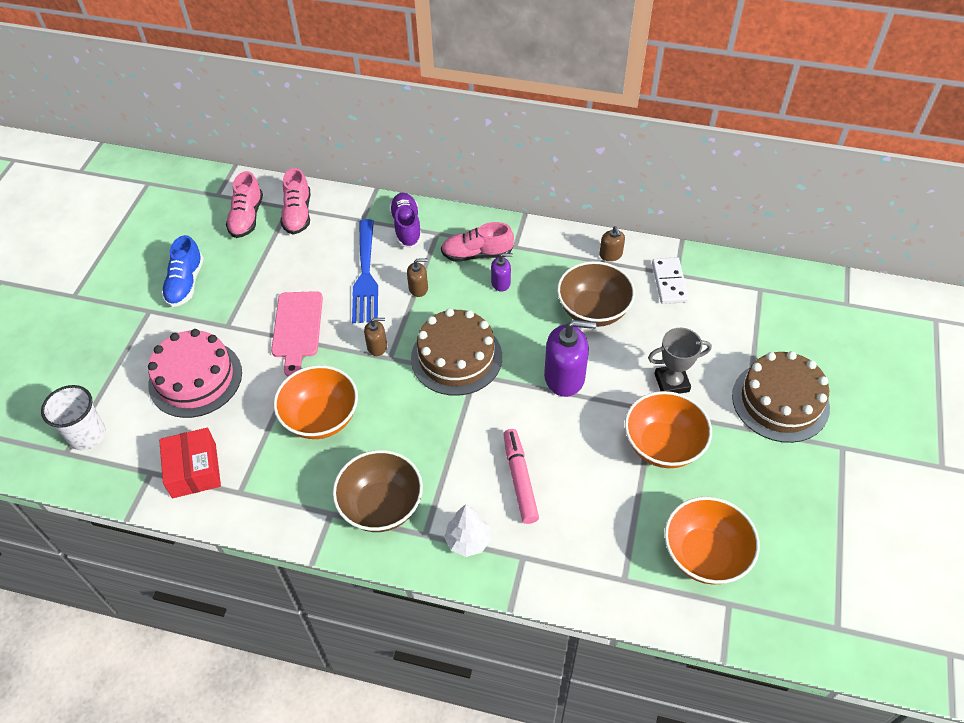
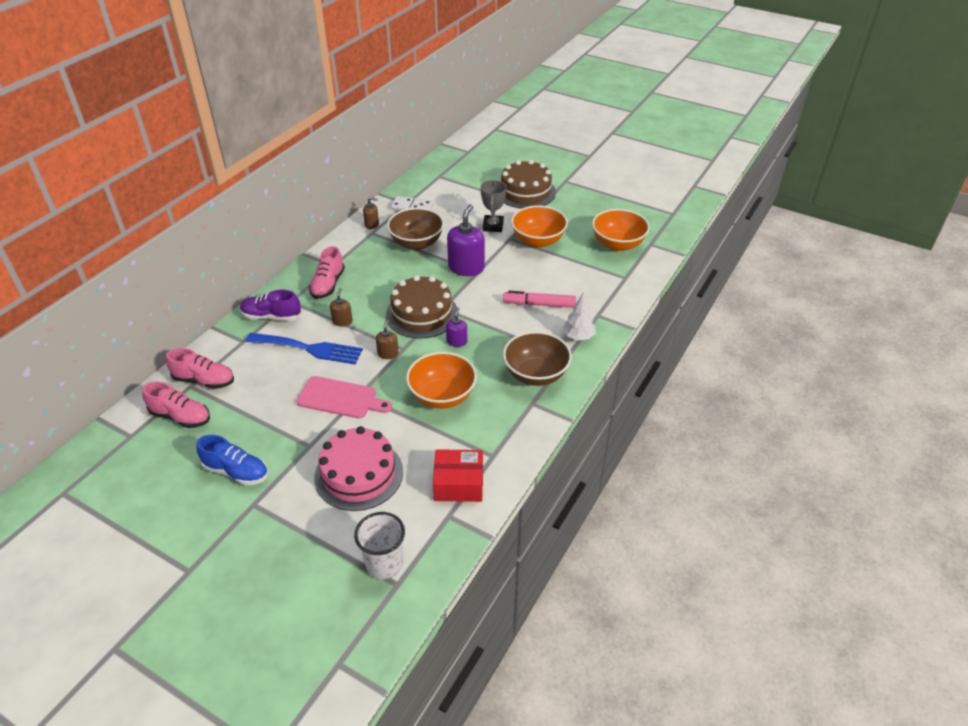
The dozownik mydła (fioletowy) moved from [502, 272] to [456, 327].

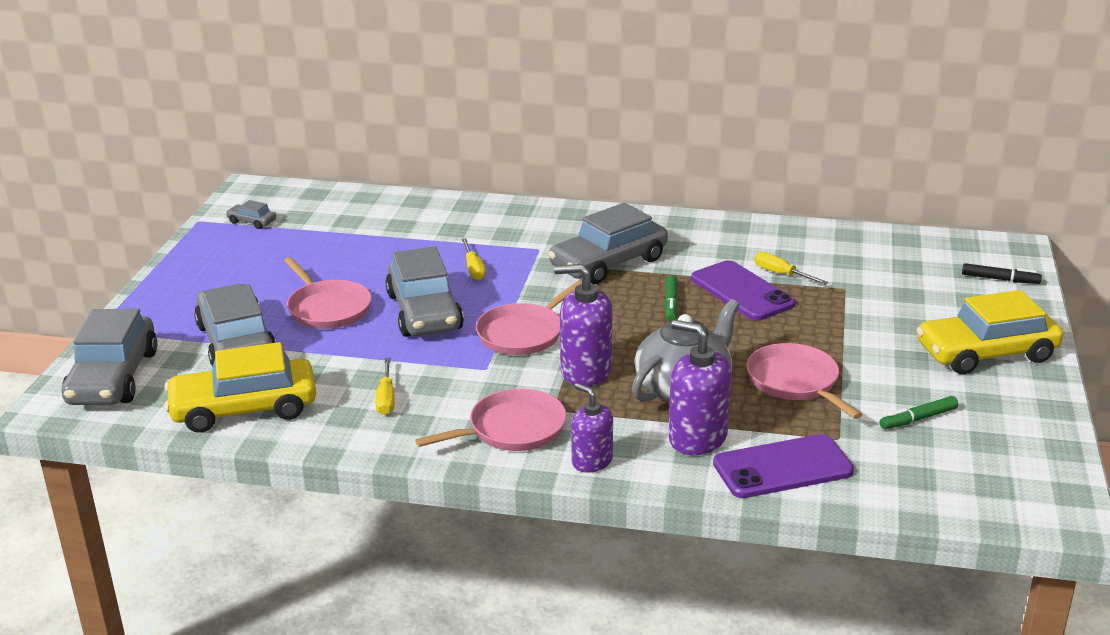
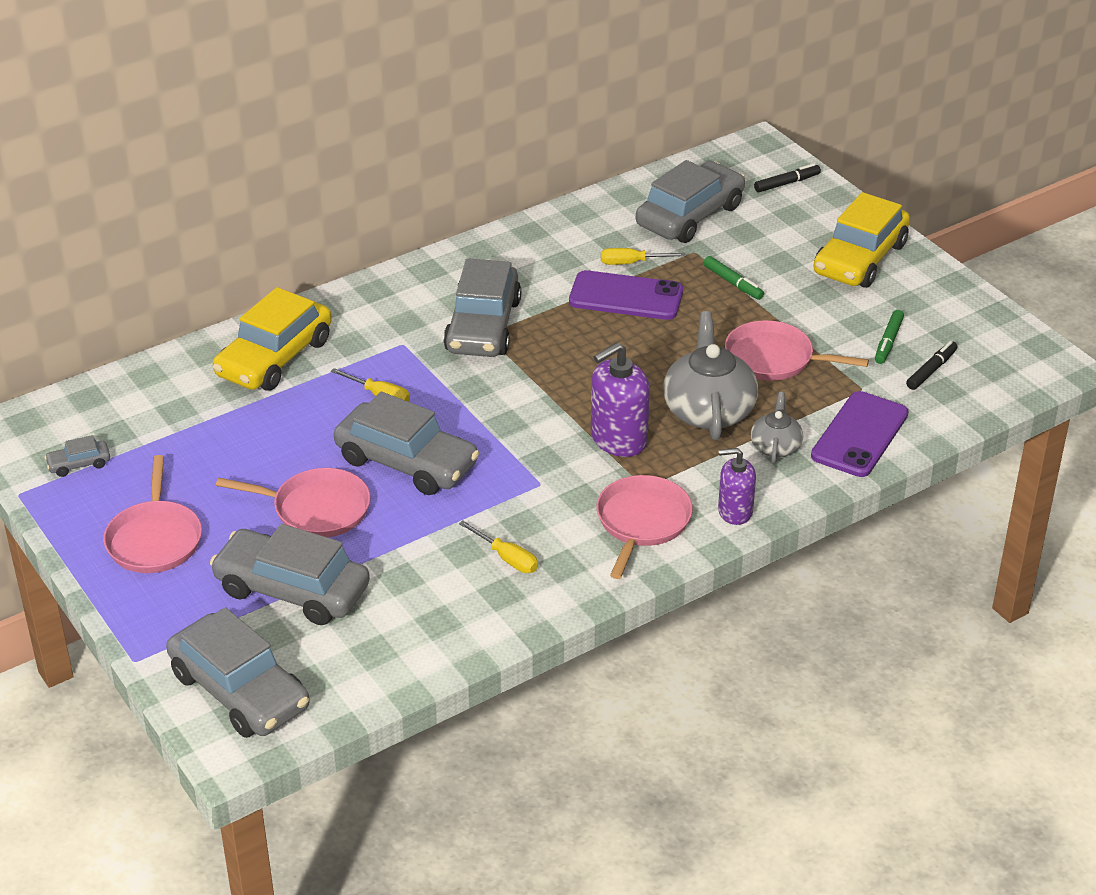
The flamaster (zielony) moved from [671, 298] to [733, 278]. The patelnia (różowy) moved from [529, 318] to [152, 514]. The dozownik mydła (fioletowy) at [699, 387] was replaced by the imbryk (szary) at [777, 427]. The samochód (żółty) moved from [240, 387] to [272, 339]. The samochód (szary) at [690, 201] appeared. The flamaster (czarny) at [931, 365] appeared.

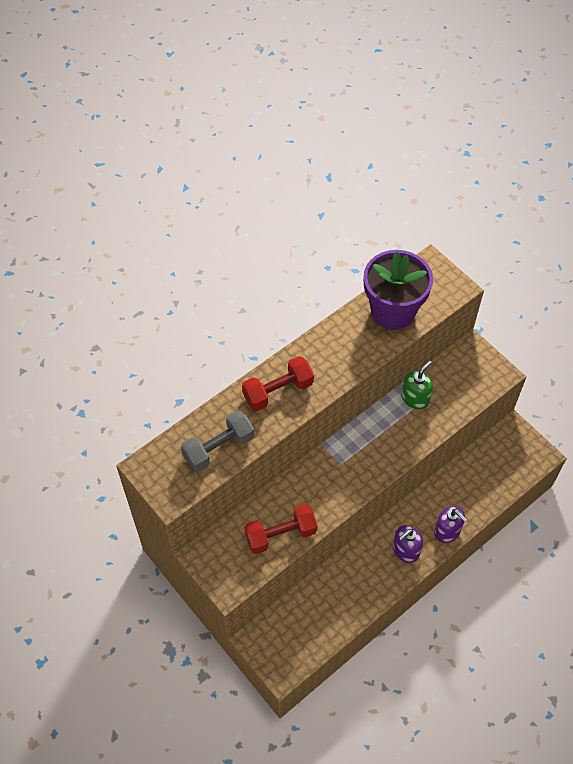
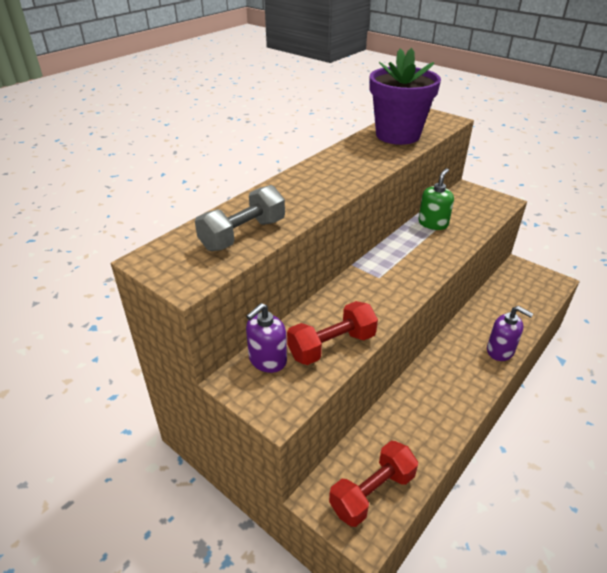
The hantel (czerwony) moved from [278, 383] to [373, 484]. The dozownik mydła (fioletowy) moved from [408, 544] to [266, 338].

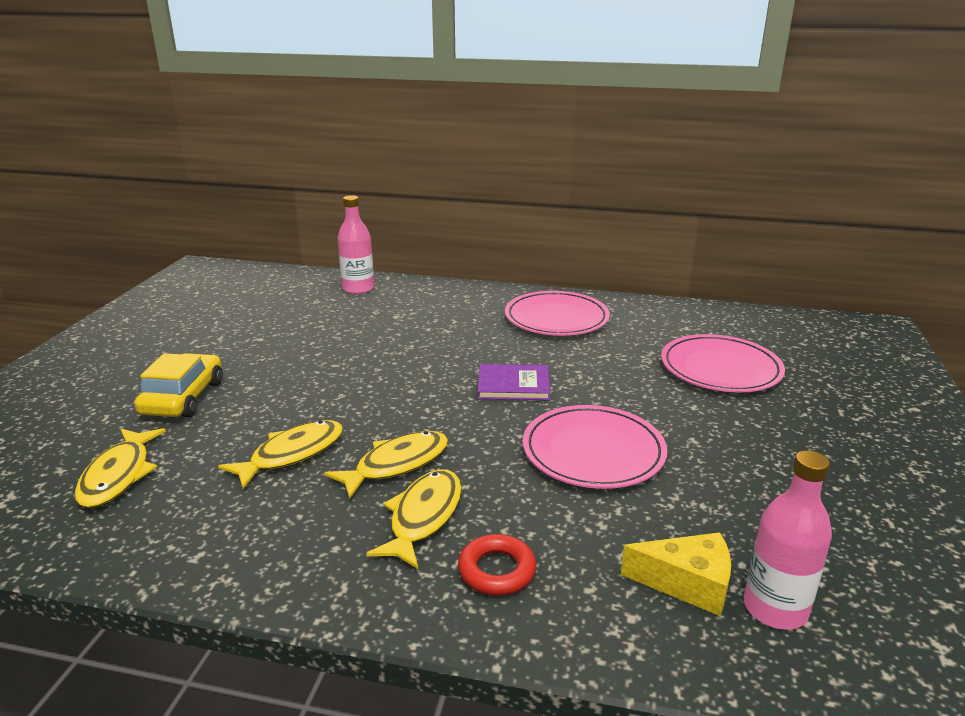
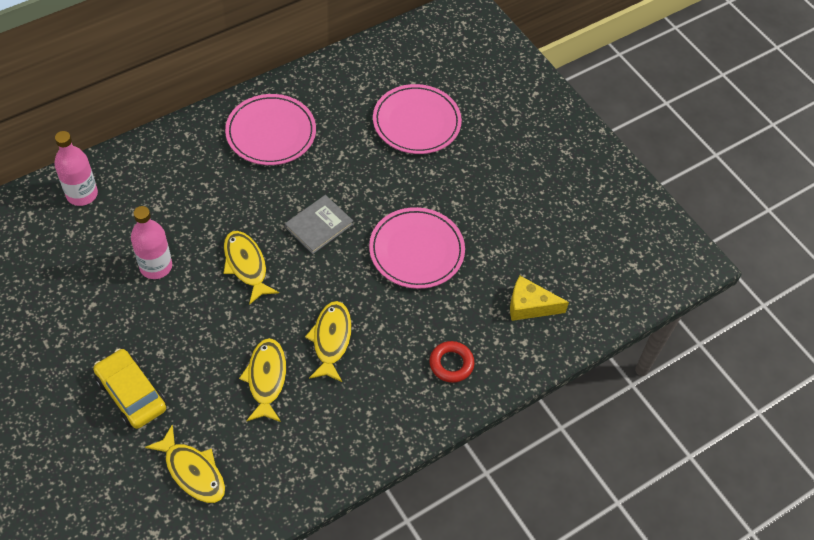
The książka (fioletowy) at [514, 382] became the książka (szary) at [319, 224]. The butelka (różowy) moved from [788, 540] to [151, 242]. The ryba (żółty) moved from [414, 519] to [251, 268]. The ser (żółty) at [676, 574] turned 135 degrees counterclockwise.

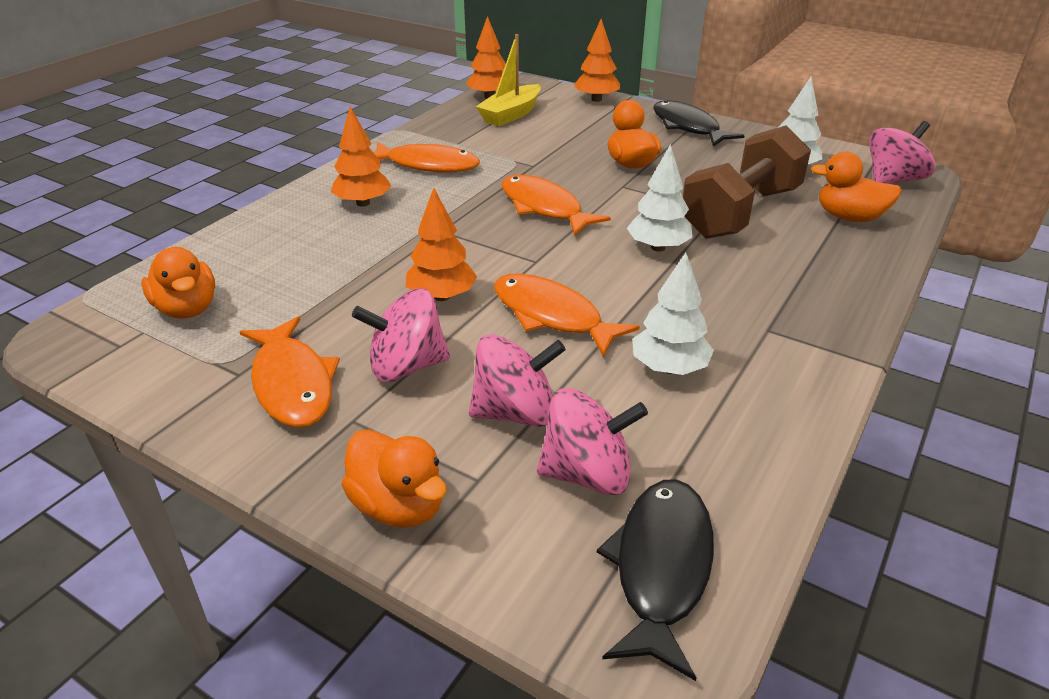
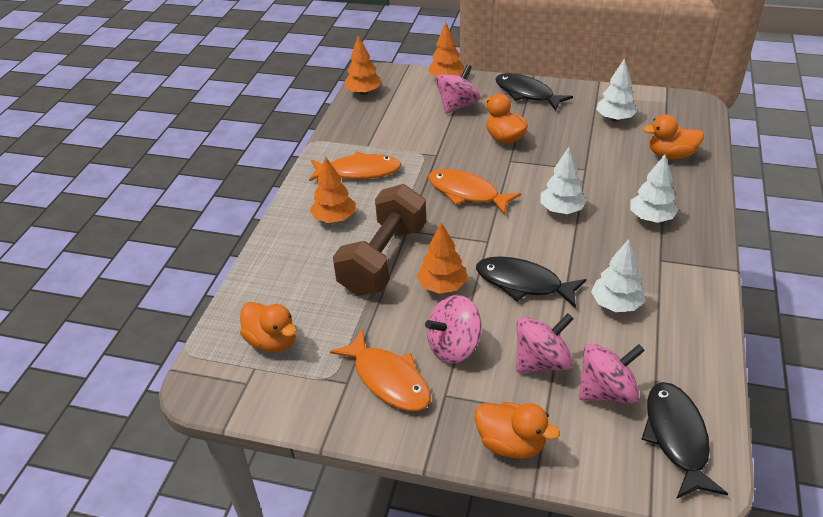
The łódka (żółty) at [508, 80] disappeared. The bączek (różowy) moved from [902, 152] to [458, 89]. The hantel (brązowy) moved from [747, 182] to [379, 240]. The ryba (pomarańczowy) at [567, 315] became the ryba (czarny) at [531, 282]. The drzewko (biały) at [654, 188] appeared.

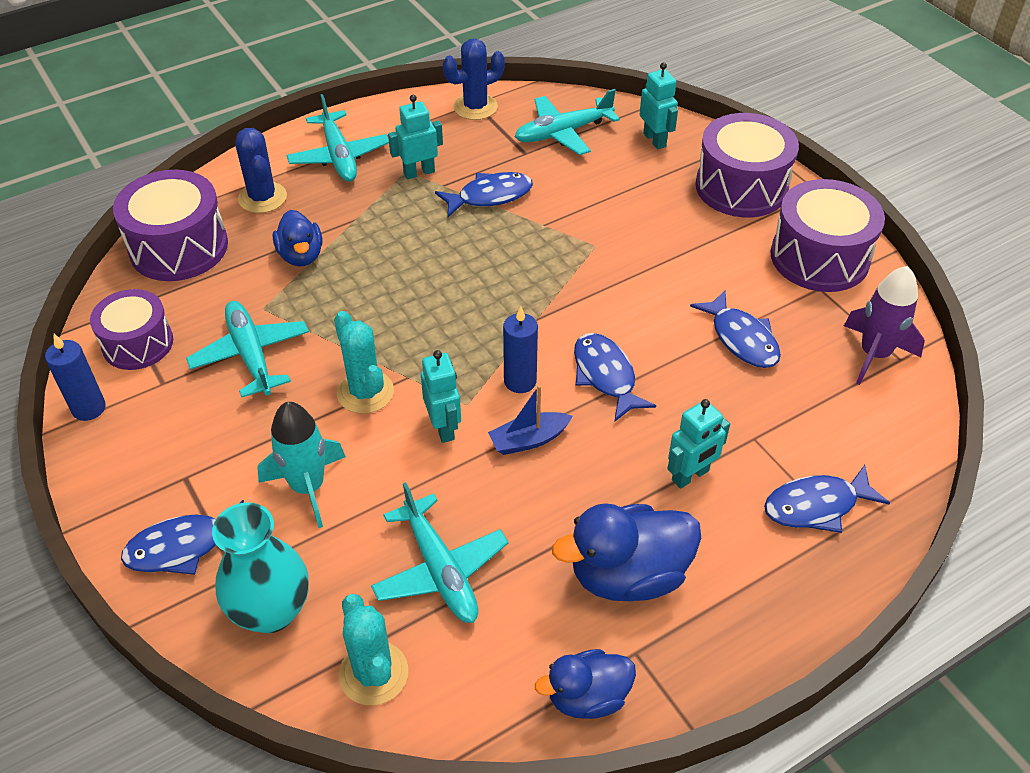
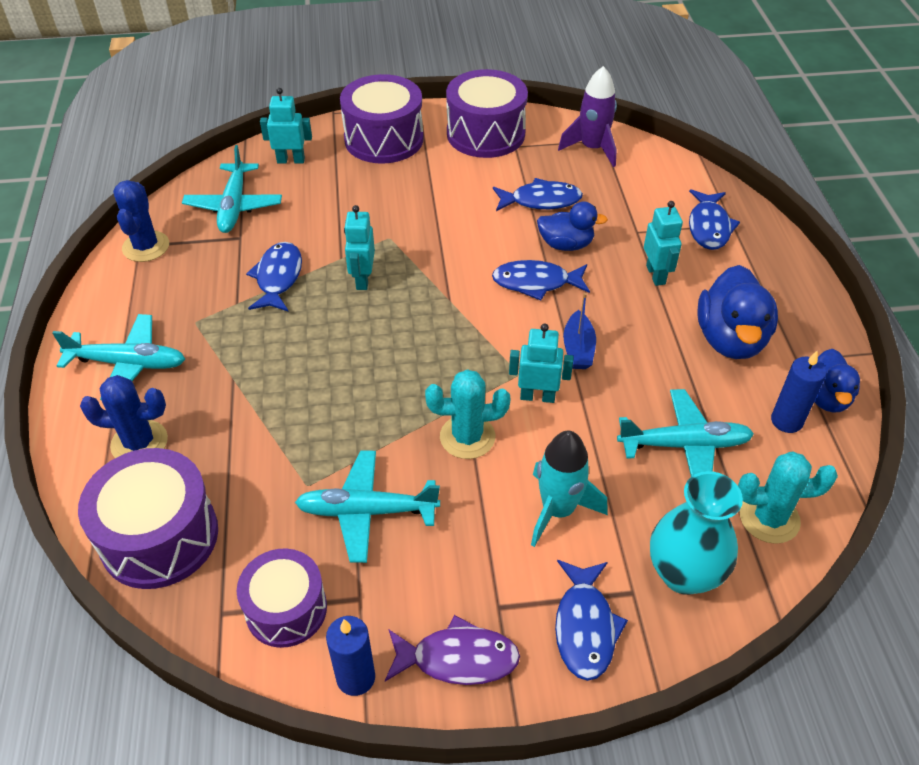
The robot (turkusowy) moved from [415, 137] to [359, 247]. The kaczka (niebieski) moved from [297, 238] to [572, 226]. The świeca (niebieski) moved from [520, 349] to [798, 392]. The ryba (fioletowy) at [452, 650] appeared.

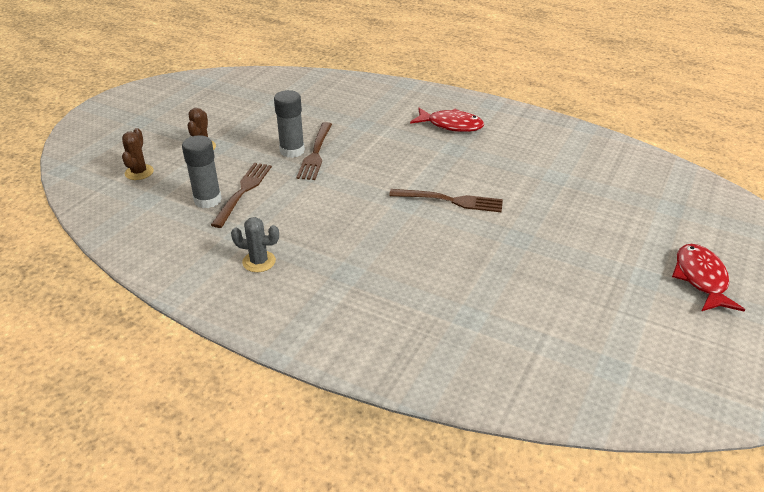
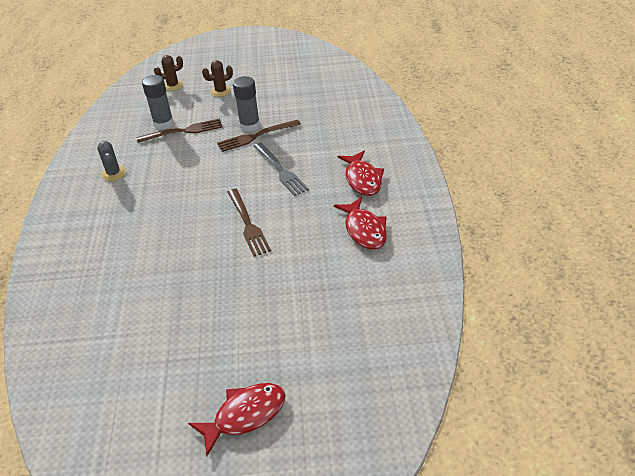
The widelec (szary) at [281, 169] appeared. The ryba (czerwony) at [360, 223] appeared.

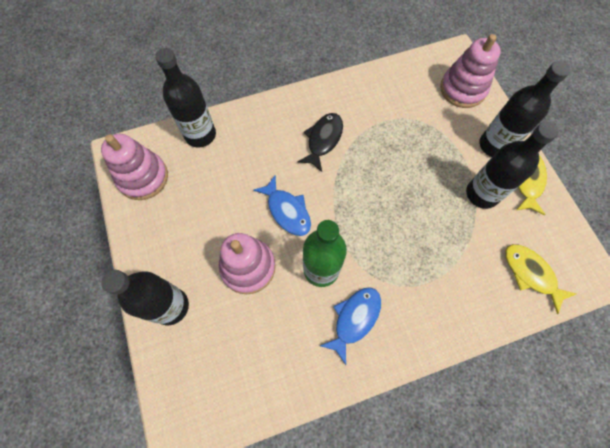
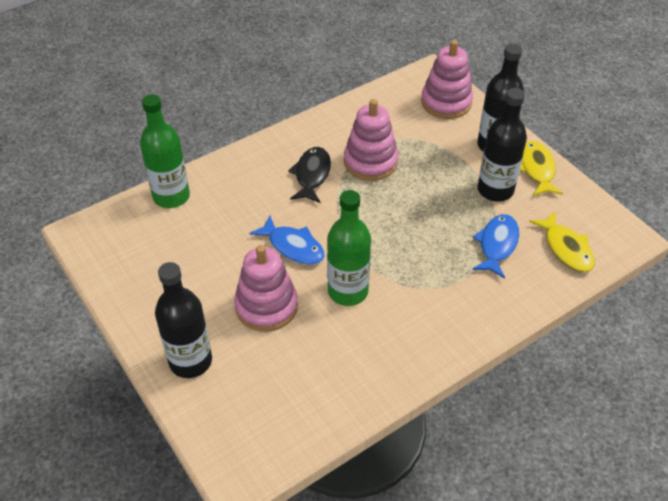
The butelka (czarny) at [185, 97] became the butelka (zielony) at [165, 151]. The zabawka nakładanka (różowy) moved from [134, 167] to [371, 140]. The ryba (żółty) at [540, 279] turned 150 degrees counterclockwise. The ryba (niebieski) moved from [350, 326] to [496, 246].

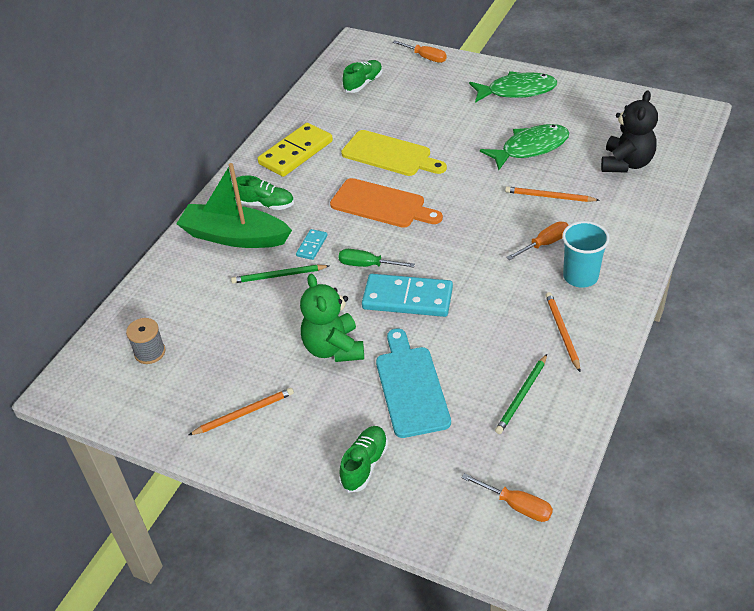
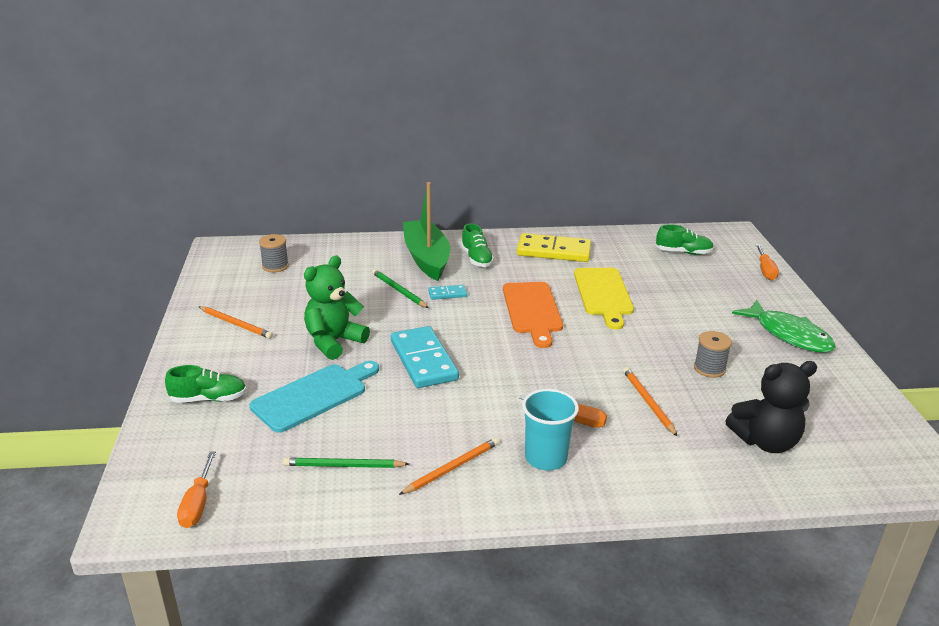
The ryba (zielony) at [524, 147] was replaced by the szpulka (szary) at [713, 354]. The śrubokręt (zielony) at [377, 258] disappeared.

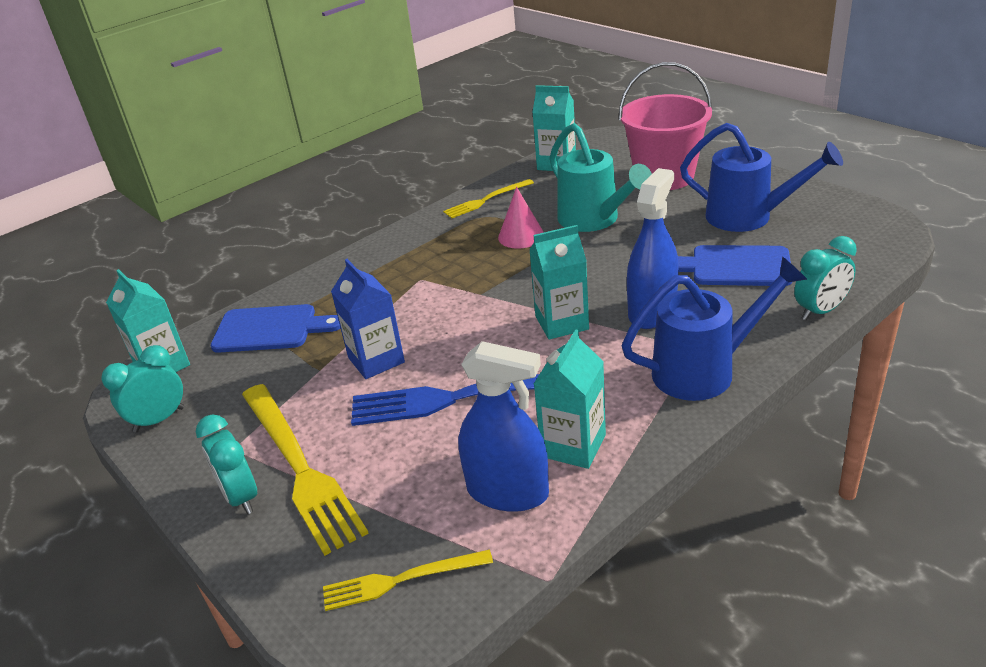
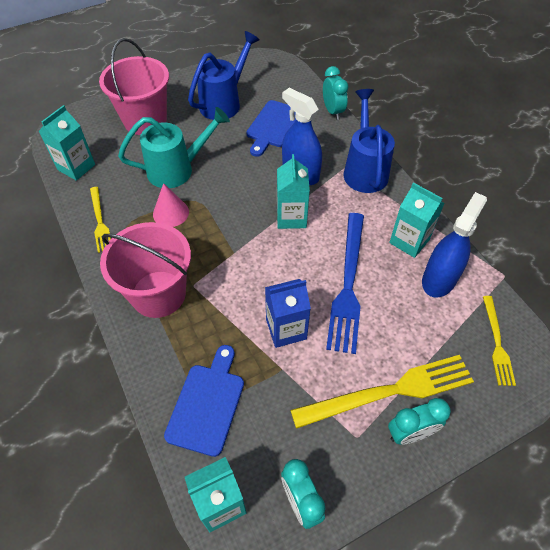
The wiadro (różowy) at [145, 270] appeared.

